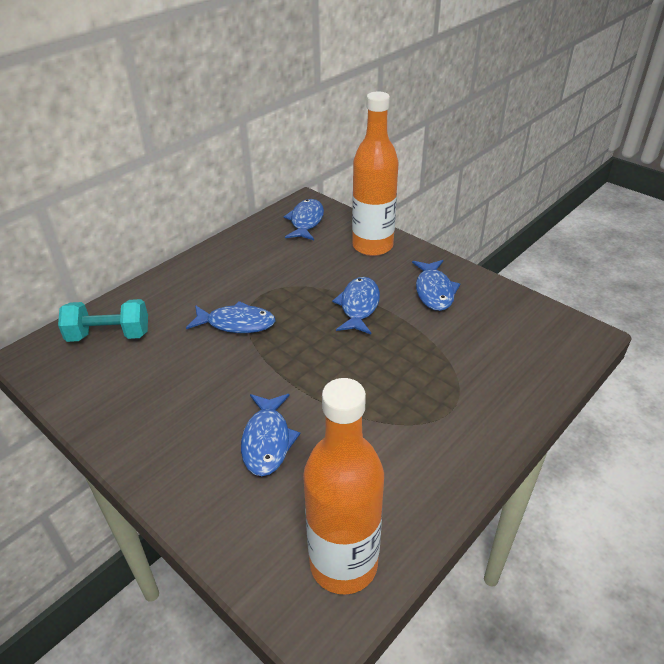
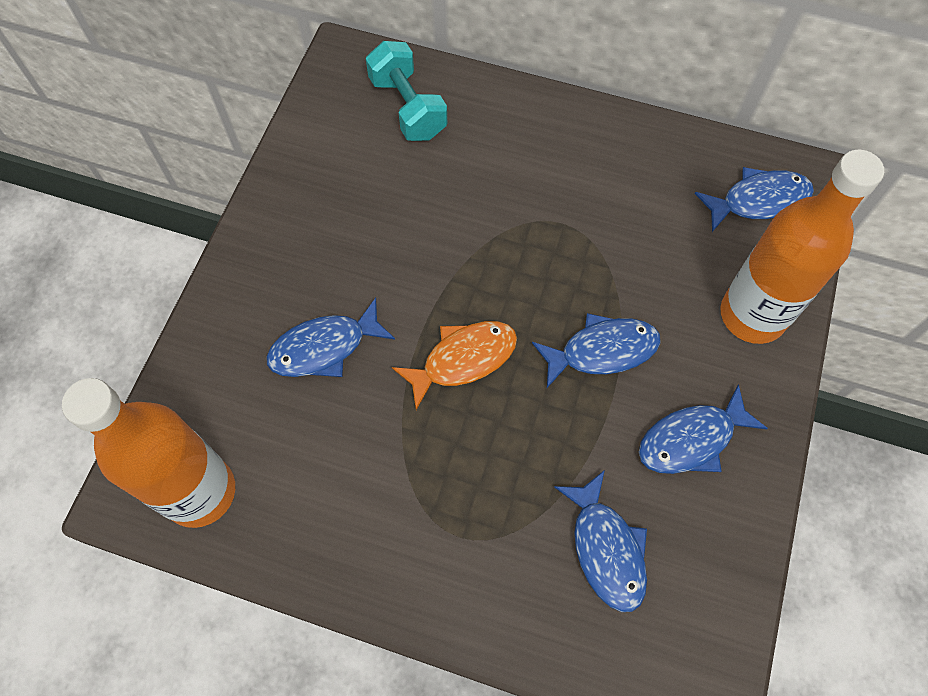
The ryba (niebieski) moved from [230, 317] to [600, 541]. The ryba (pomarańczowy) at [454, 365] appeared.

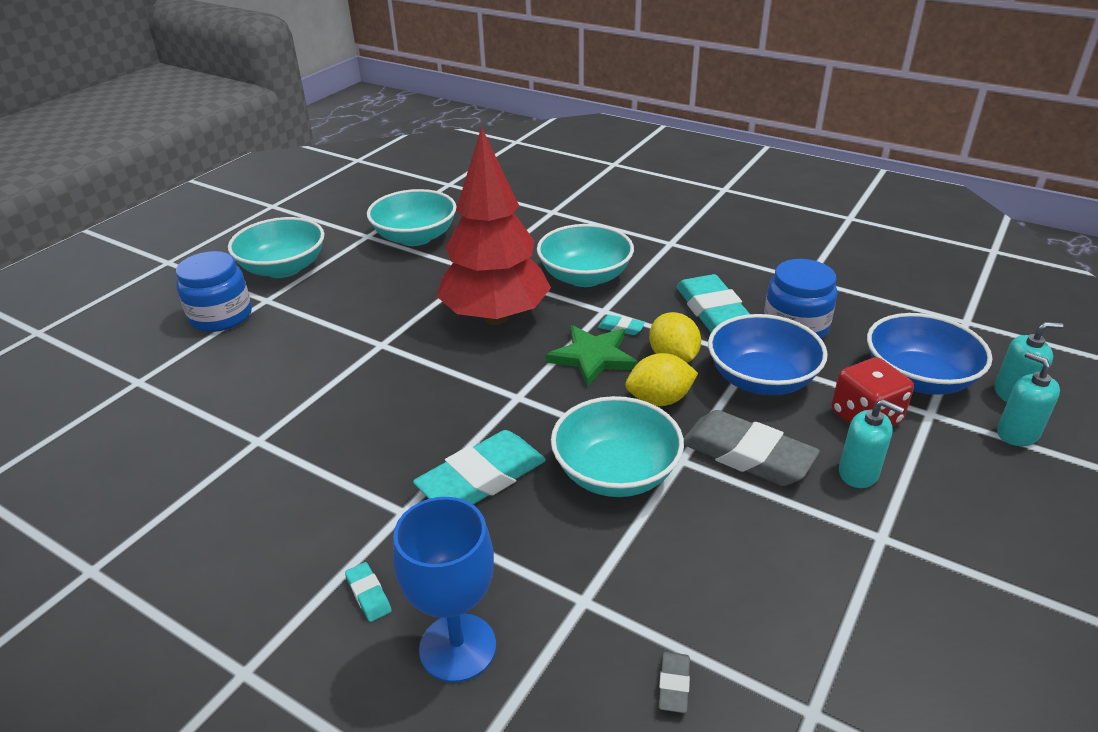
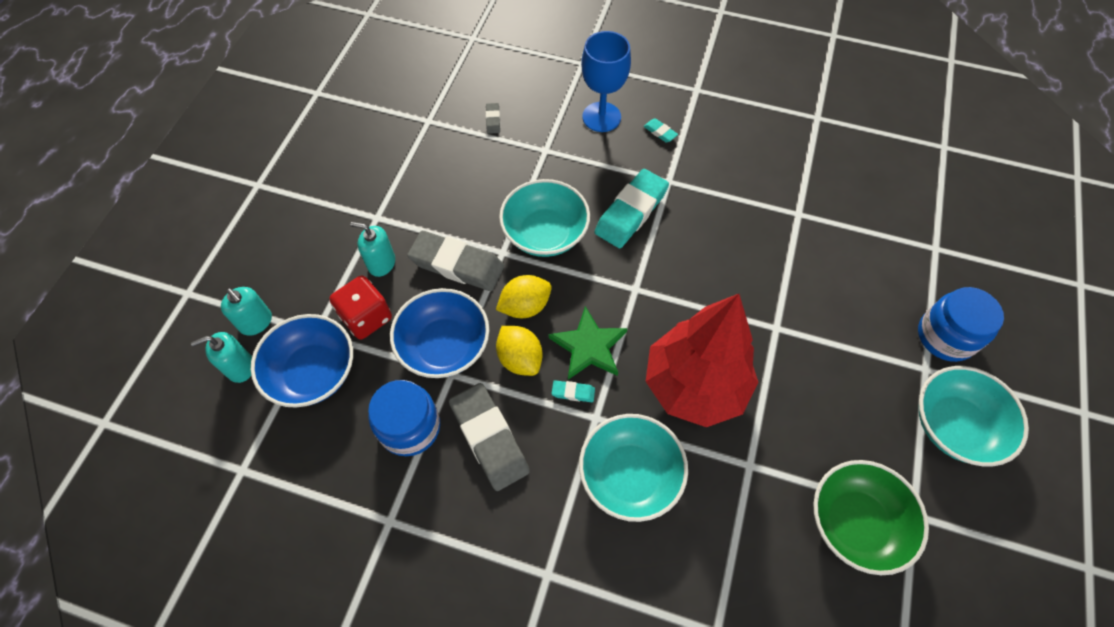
The miska (turkusowy) at [412, 217] became the miska (zielony) at [871, 517]. The gumka do mazania (turkusowy) at [713, 303] became the gumka do mazania (szary) at [489, 437].

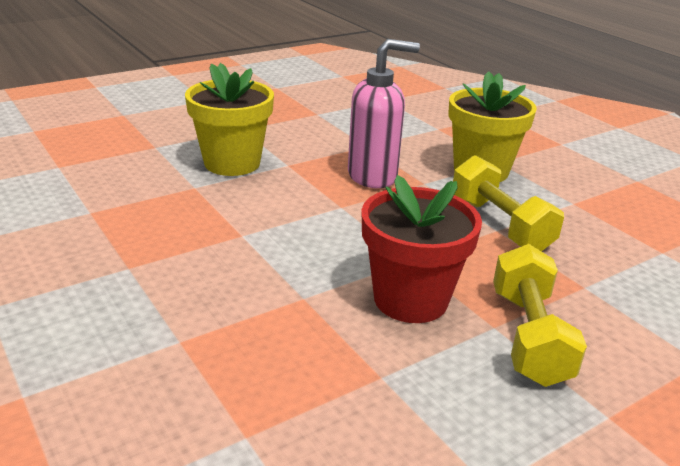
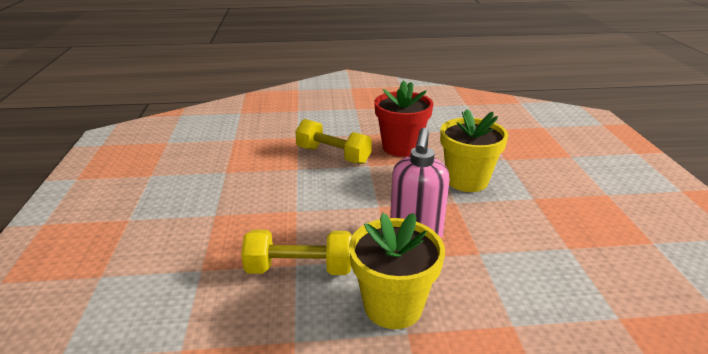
The doniczka (czerwony) moved from [422, 249] to [404, 119]. The hantel (żółty) moved from [540, 315] to [333, 141].

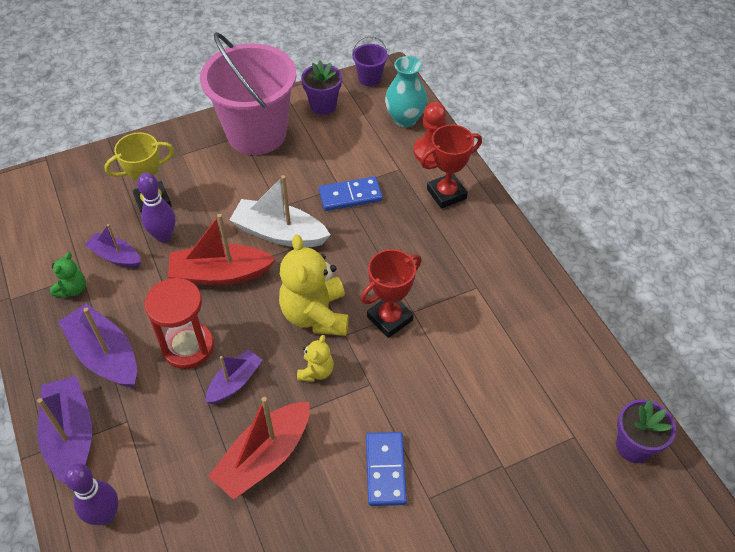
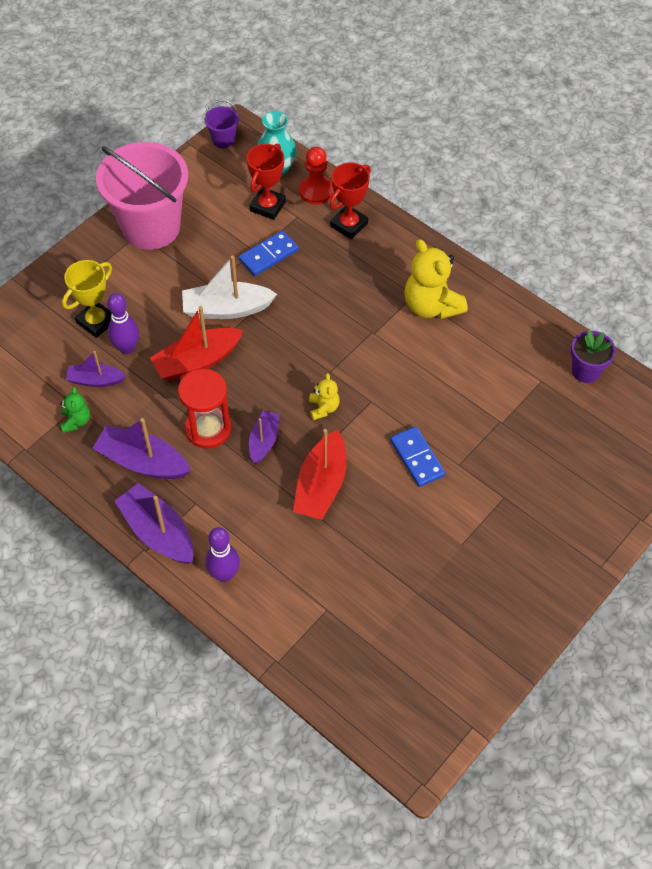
The doniczka (fioletowy) at [321, 87] disappeared. The miś (żółty) moved from [314, 285] to [436, 279]. The puchar (czerwony) moved from [391, 293] to [266, 182].

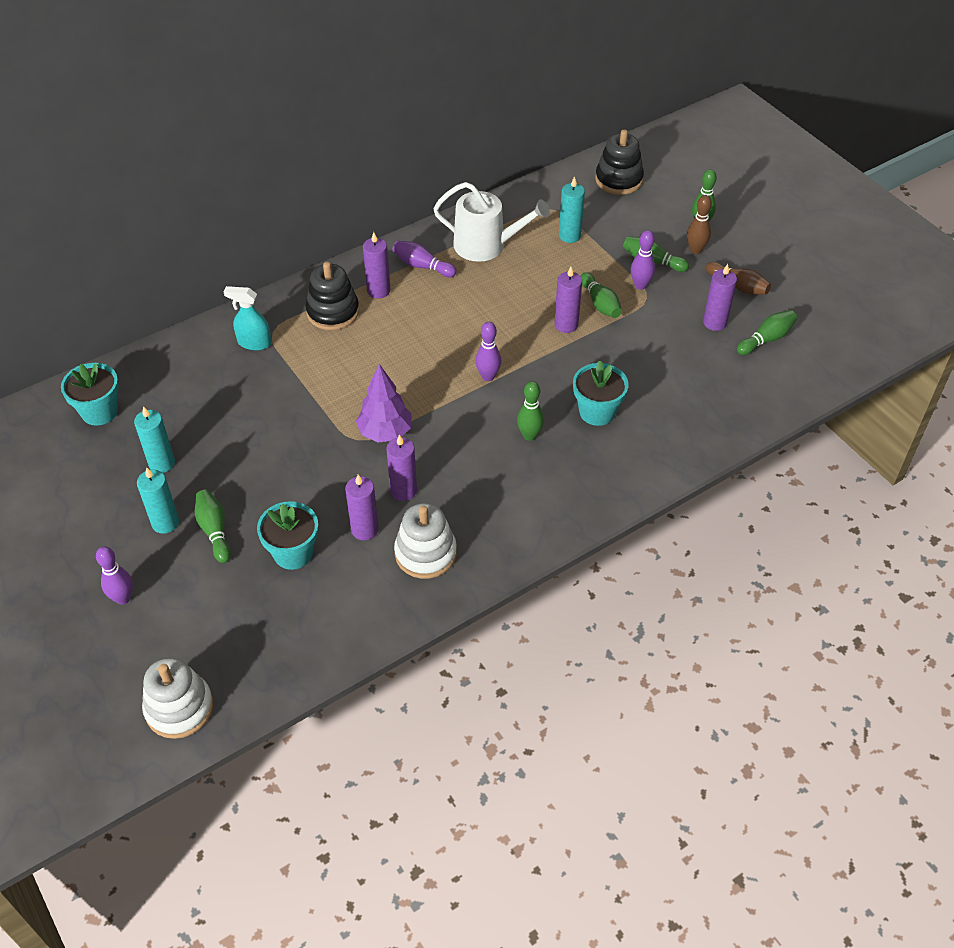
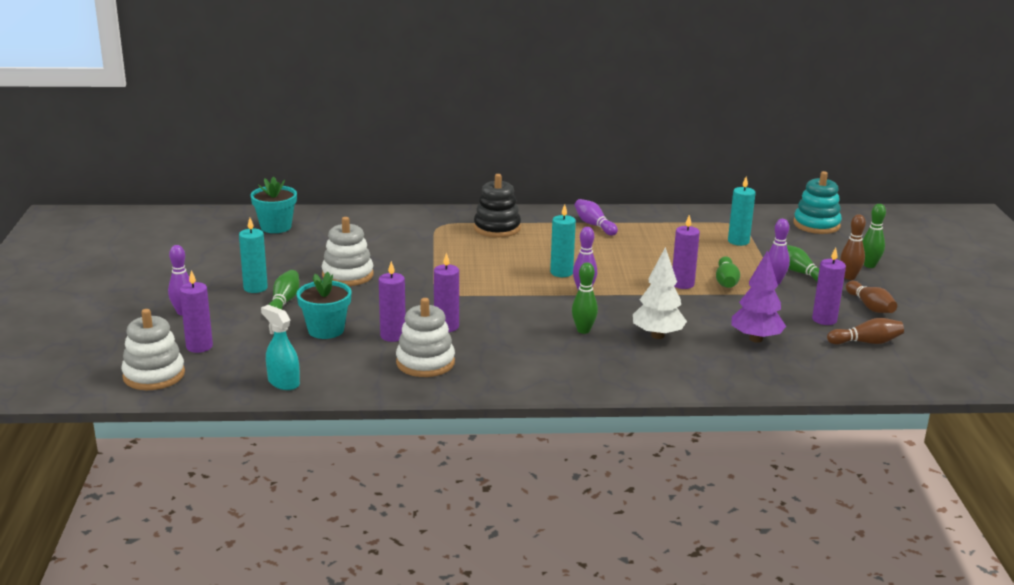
The zabawka nakładanka (czarny) at [619, 162] became the zabawka nakładanka (turkusowy) at [817, 202]. The konewka (biały) at [491, 222] disappeared. The świeca (fioletowy) moved from [376, 265] to [196, 311]. The spryskiwacz (turkusowy) moved from [247, 318] to [280, 347]. The kręgiel (zielony) at [767, 332] became the kręgiel (brązowy) at [865, 331]. The doniczka (turkusowy) at [601, 393] was replaced by the drzewko (biały) at [660, 293]. The drzewko (fioletowy) moved from [384, 403] to [759, 296]. The świeca (turkusowy) moved from [154, 439] to [563, 240]. The zabawka nakładanka (biały) at [348, 251] appeared.

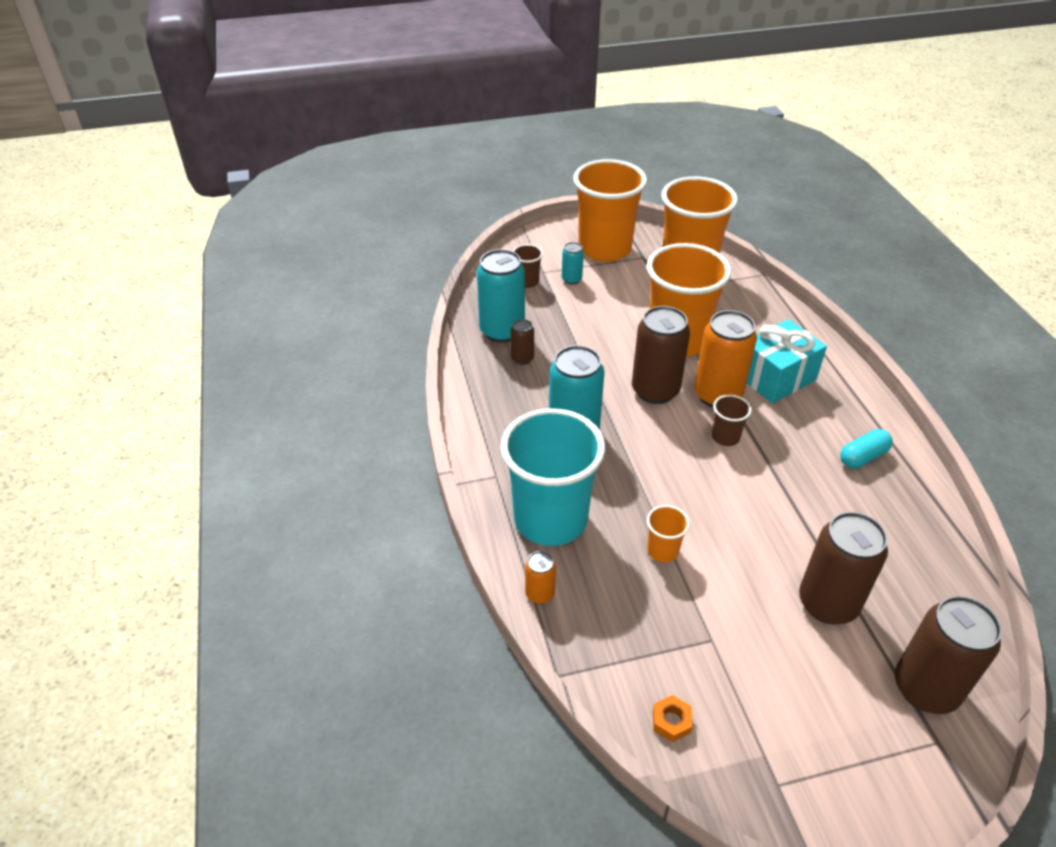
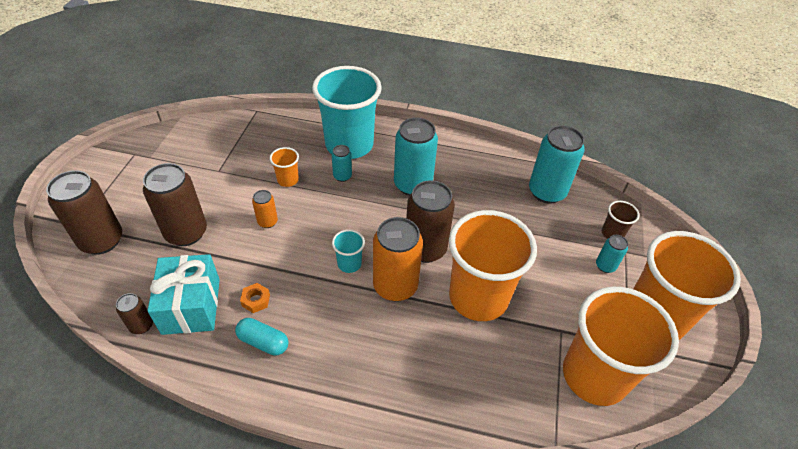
The puszka (brązowy) moved from [522, 342] to [134, 313]. The prezent (turkusowy) moved from [787, 361] to [183, 294]. The szklanka (brązowy) at [732, 420] became the szklanka (turkusowy) at [348, 251]. The kapsułka (turkusowy) at [866, 448] turned 60 degrees counterclockwise. The puszka (pomarańczowy) moved from [540, 577] to [265, 209]. The nakrętka (pomarańczowy) moved from [673, 718] to [255, 298]. The puszka (turkusowy) at [341, 163] appeared.

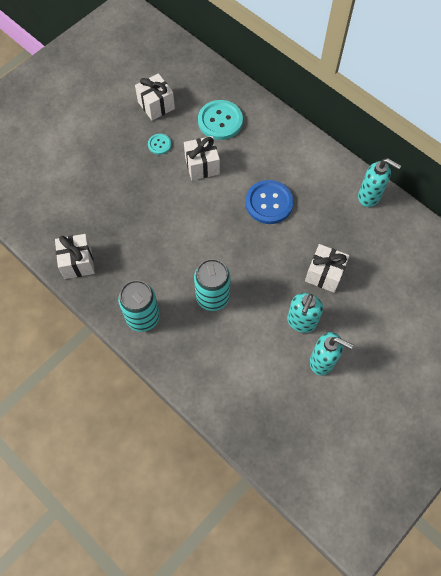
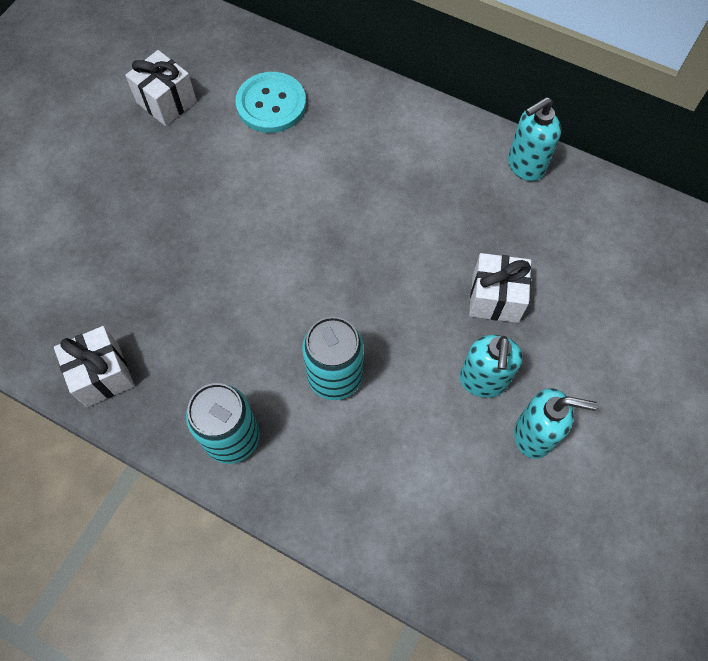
The guzik (turkusowy) at [159, 144] disappeared. The prezent (biały) at [202, 158] disappeared. The dozownik mydła (turkusowy) at [379, 182] turned 135 degrees clockwise. The guzik (niebieski) at [269, 202] disappeared.

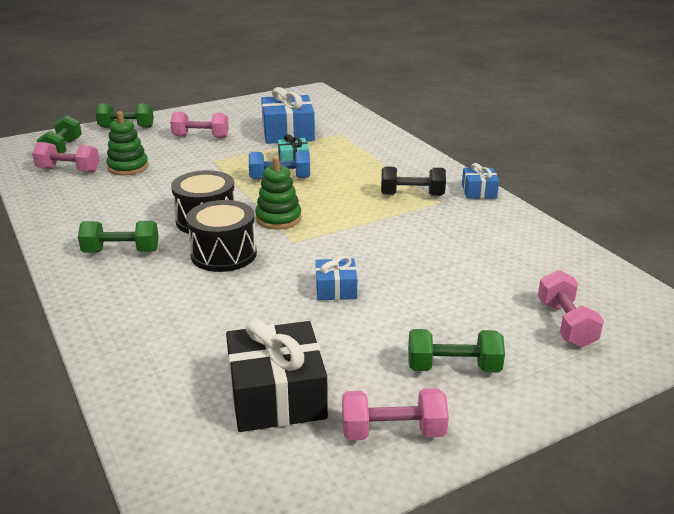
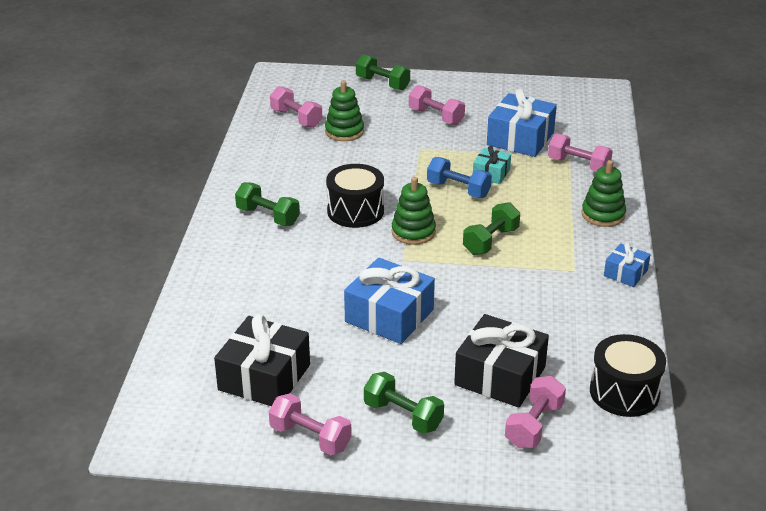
The hantel (zielony) moved from [59, 134] to [491, 228]. The hantel (czarny) at [413, 181] disappeared. The bęben (czarny) moved from [221, 236] to [628, 375]. The prezent (niebieski) at [336, 278] changed to 1.86 times the size. The hantel (różowy) at [580, 152] appeared. The zabawka nakładanka (zielony) at [604, 193] appeared. The prezent (czarny) at [501, 361] appeared.

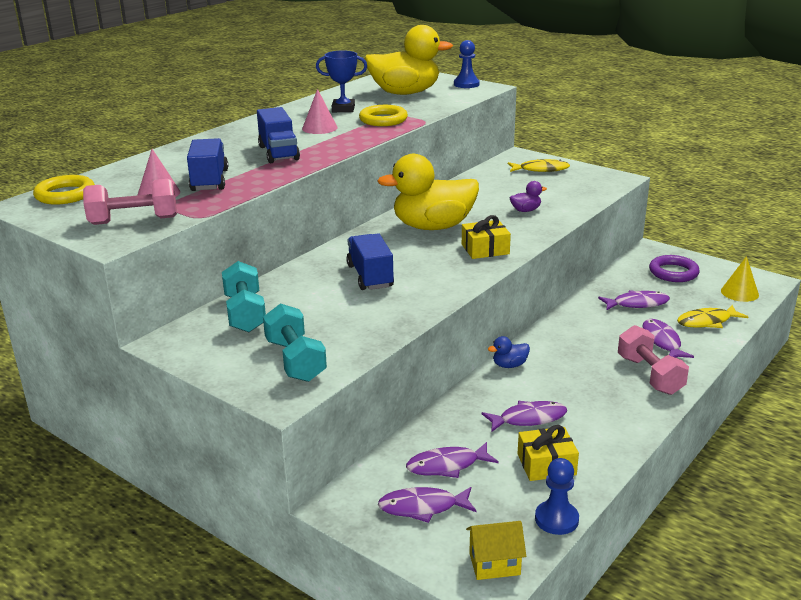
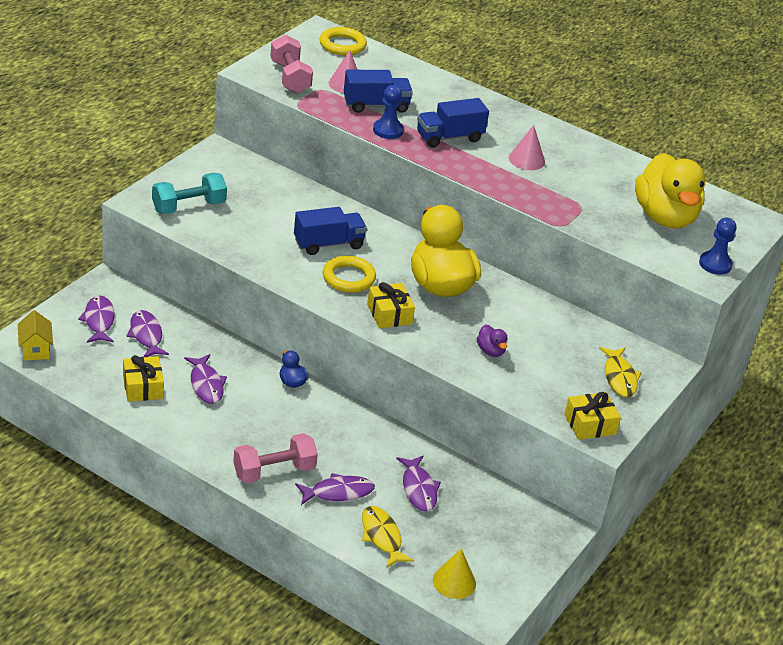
The puchar (niebieski) at [341, 81] disappeared. The pierścień (żółty) moved from [383, 115] to [349, 274]. The pierścień (fioletowy) at [674, 268] disappeared. The hantel (turkusowy) at [244, 296] disappeared. The pionek (niebieski) moved from [557, 496] to [388, 112]. The prezent (żółty) at [592, 416] appeared.

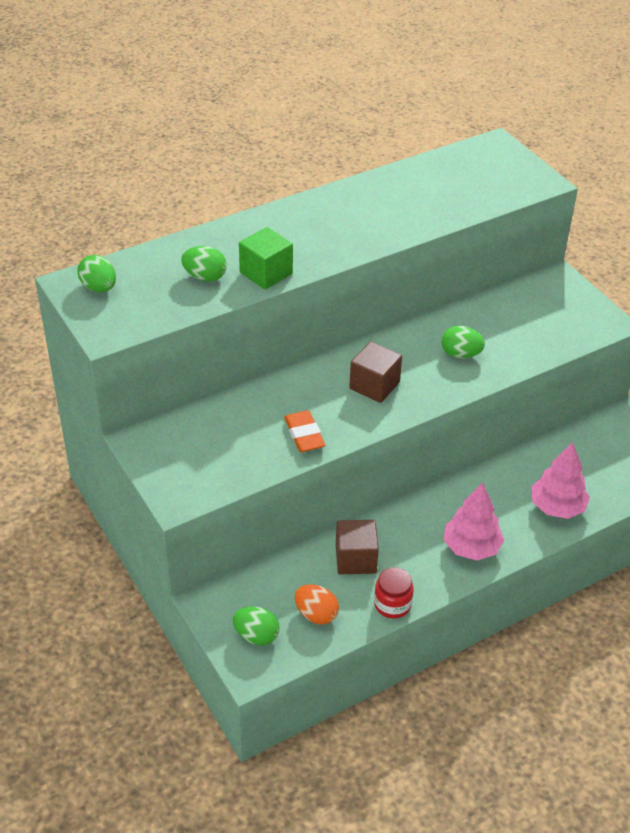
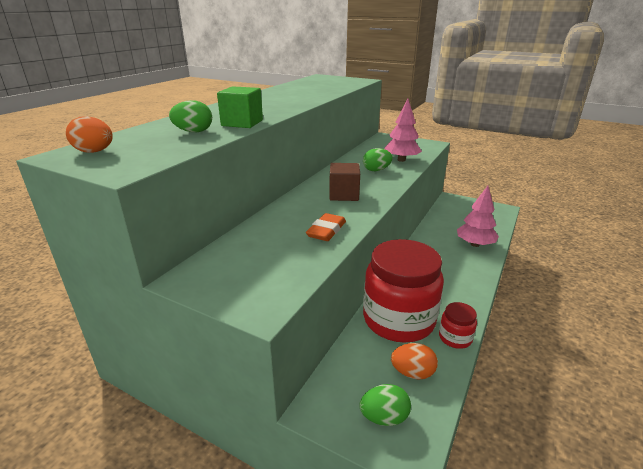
The jajko (zielony) at [96, 273] became the jajko (pomarańczowy) at [89, 134]. The gumka do mazania (pomarańczowy) at [304, 431] turned 75 degrees clockwise. The drzewko (różowy) moved from [474, 521] to [403, 130]. The sześcian (brązowy) at [357, 547] was replaced by the słoik (czerwony) at [403, 291].

